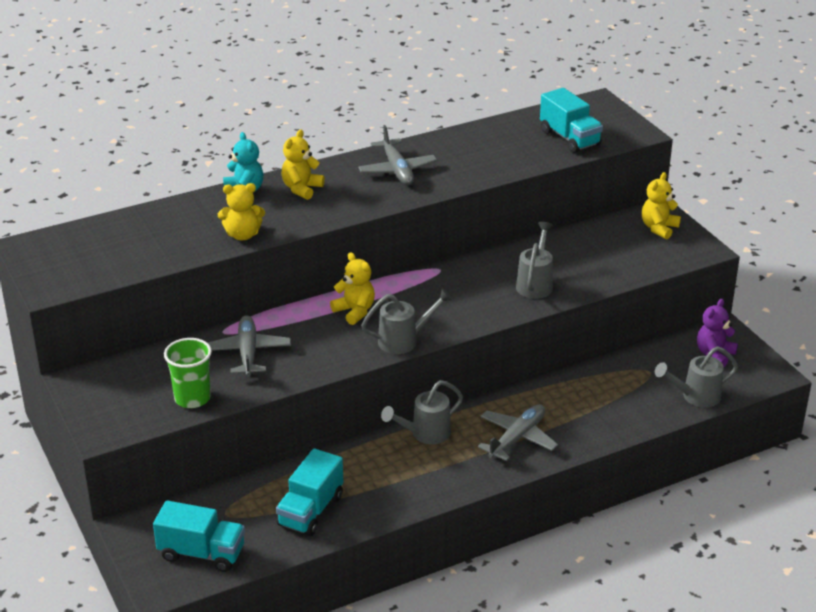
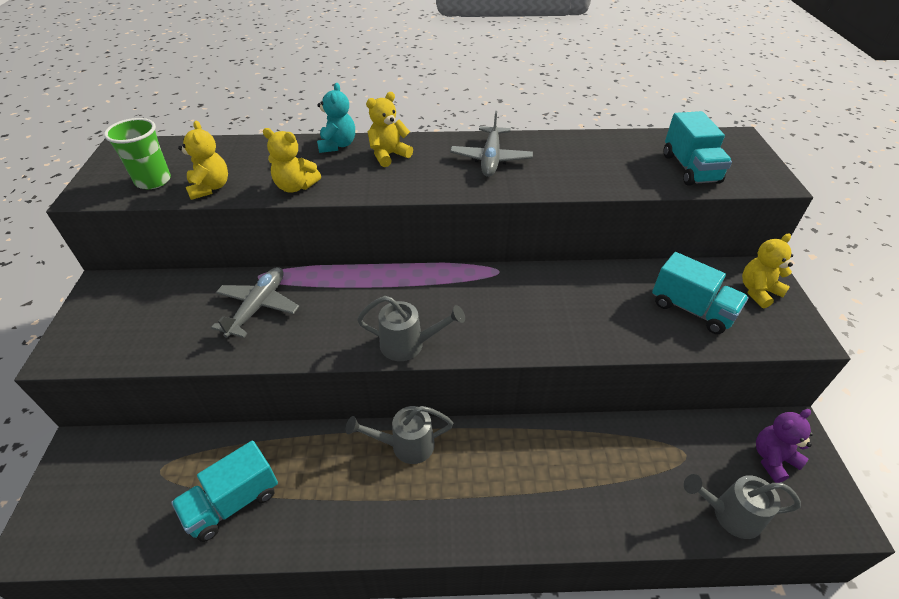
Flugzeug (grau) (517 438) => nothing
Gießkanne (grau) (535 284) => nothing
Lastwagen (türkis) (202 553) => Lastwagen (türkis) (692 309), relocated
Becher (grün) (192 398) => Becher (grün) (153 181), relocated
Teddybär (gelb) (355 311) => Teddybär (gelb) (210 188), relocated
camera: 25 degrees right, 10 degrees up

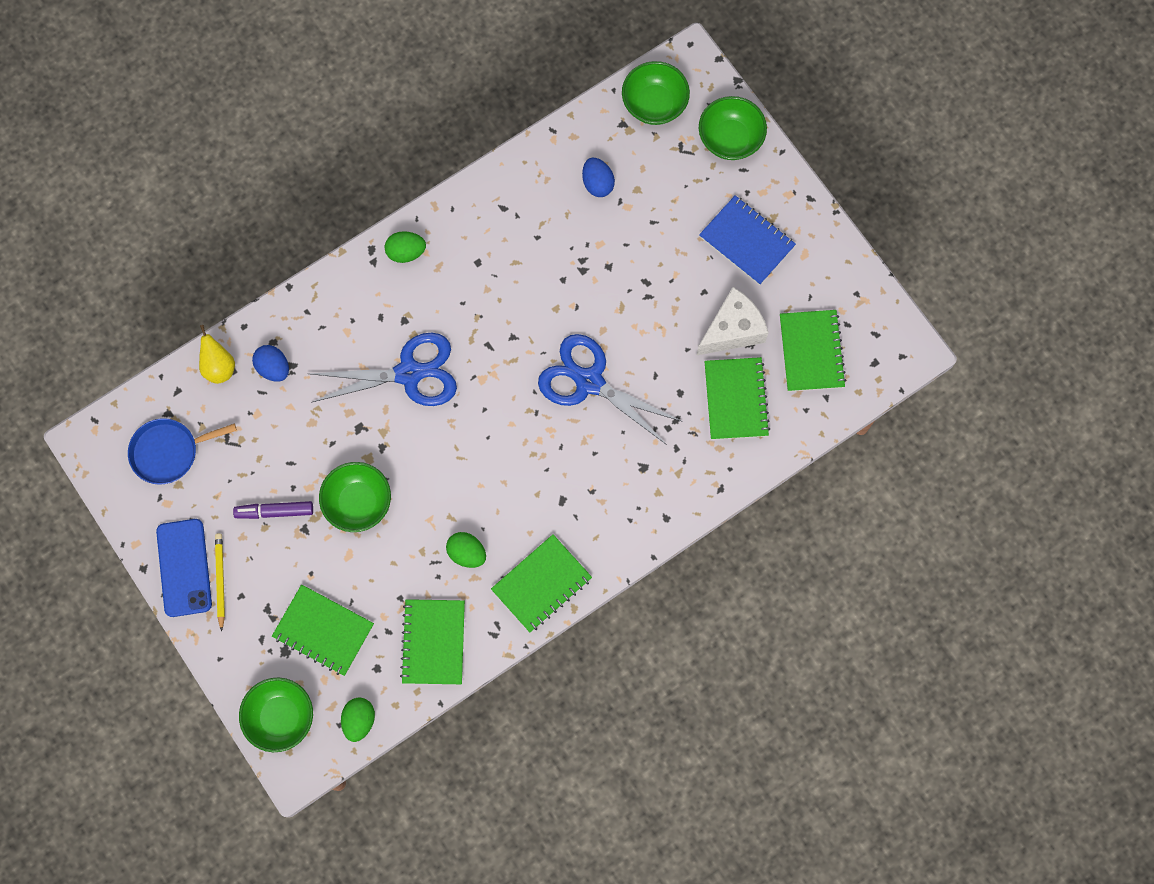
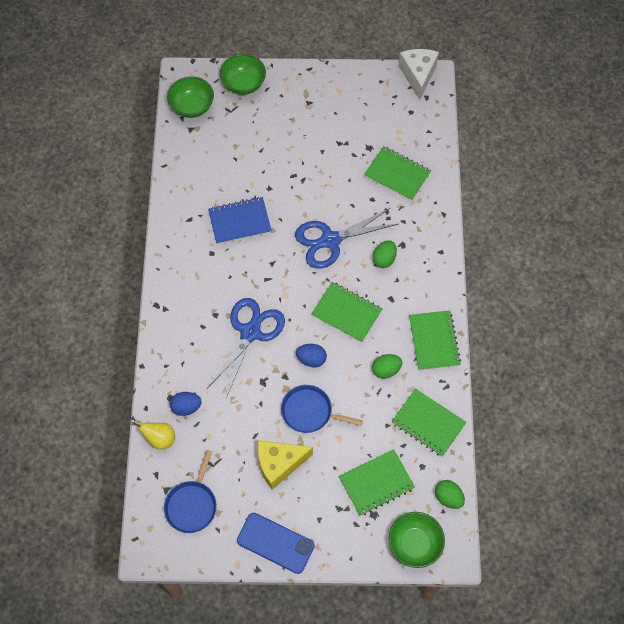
Bleistift (gelb) (220 580) => nothing
Ei (grün) (406 252) => Ei (grün) (384 259), relocated
Ei (blau) (597 183) => Ei (blau) (311 359), relocated
Käse (weiß) (732 330) => Käse (weiß) (418 75), relocated
Notizbuch (blau) (747 241) => Notizbuch (blau) (239 221), relocated
Notizbuch (grün) (811 351) => Notizbuch (grün) (346 313), relocated
Filzstift (lila) (274 511) => Käse (gelb) (279 464)
Schüssel (grün) (358 502) => Pfanne (blau) (309 412)
camera: 55 degrees left, 10 degrees down

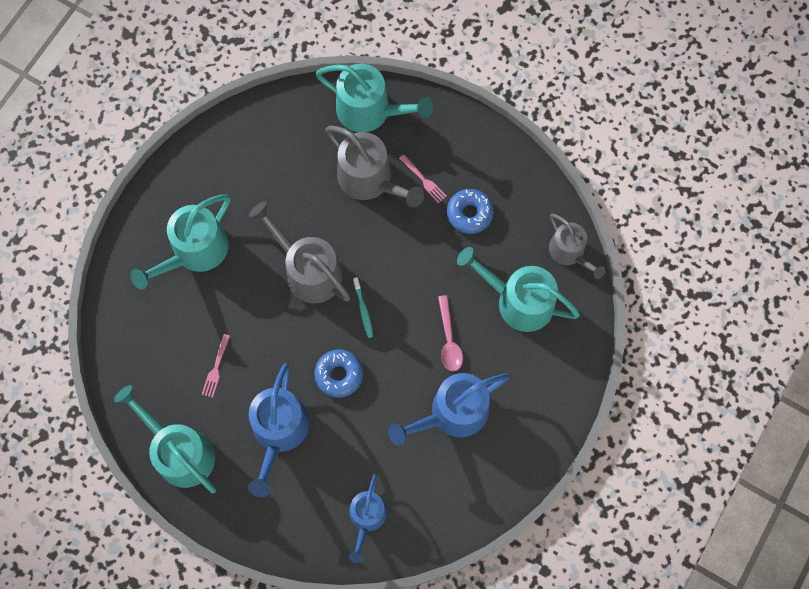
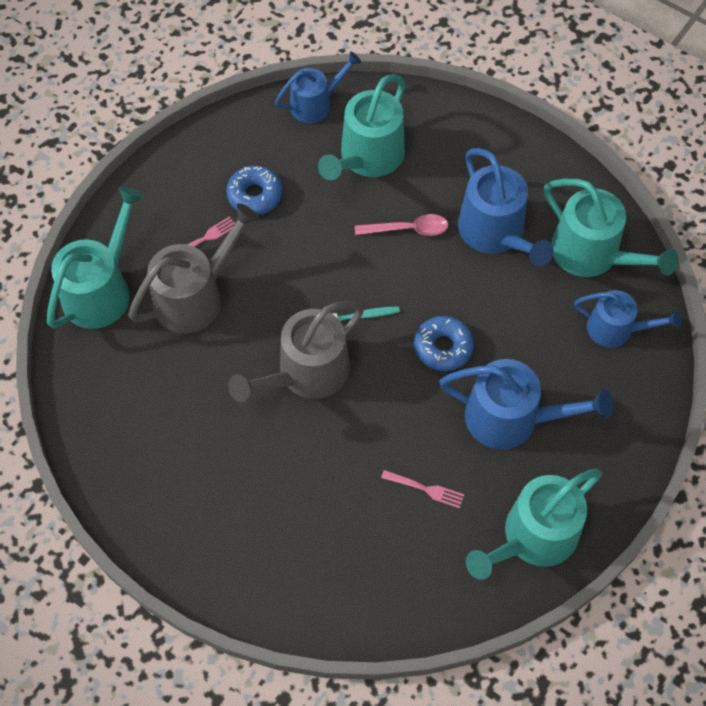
Gießkanne (türkis) (195 251) => Gießkanne (türkis) (592 254), relocated
Gießkanne (grau) (569 252) => Gießkanne (blau) (315 104)
camera: 85 degrees left, 10 degrees down

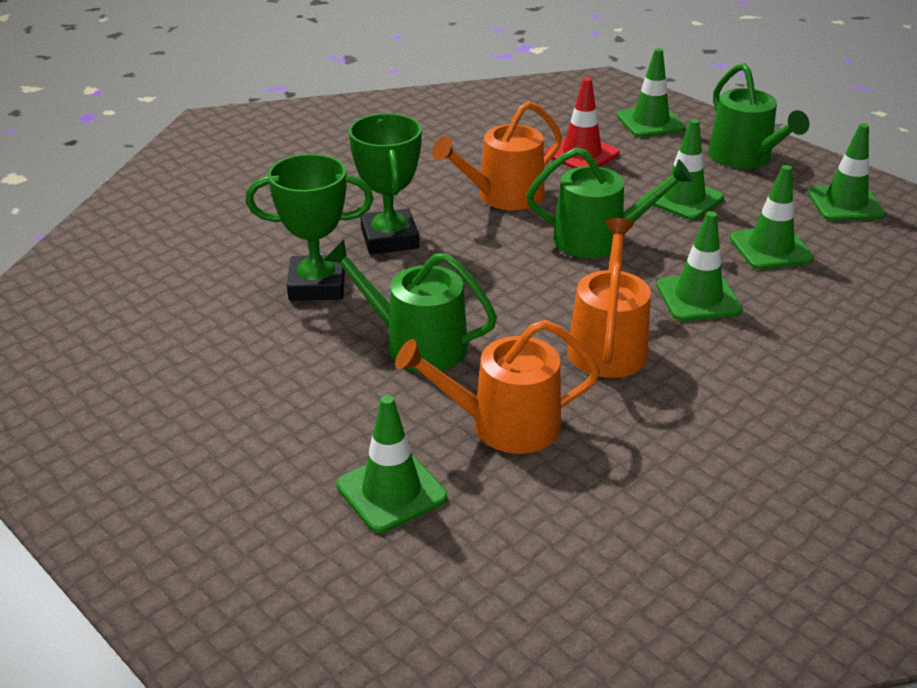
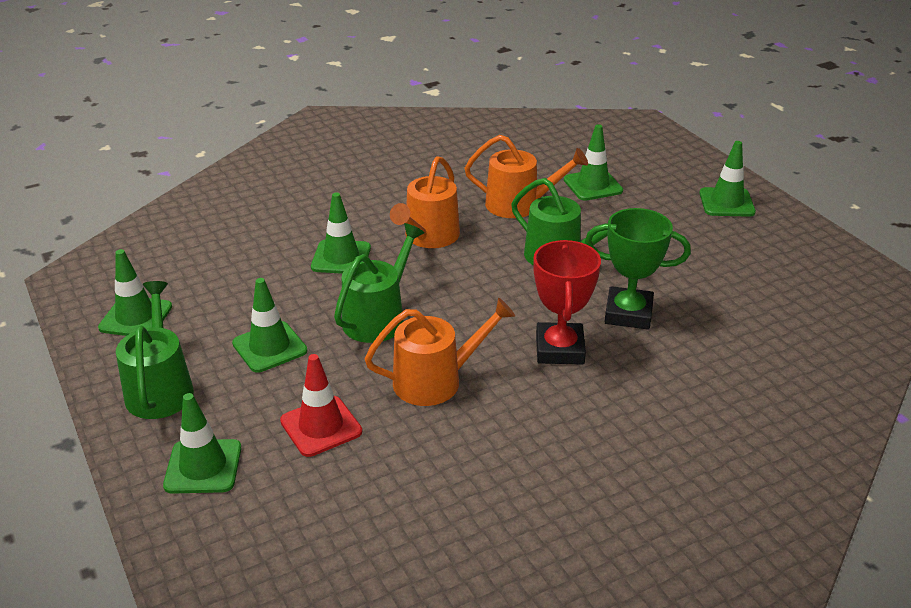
Leitkegel (grün) (770 248) => Leitkegel (grün) (726 203), relocated
Pokal (grün) (389 238) => Pokal (rot) (560 349)
Gießkanne (grün) (598 239) => Gießkanne (grün) (378 318), 105 degrees clockwise
camera: 165 degrees left, 0 degrees up

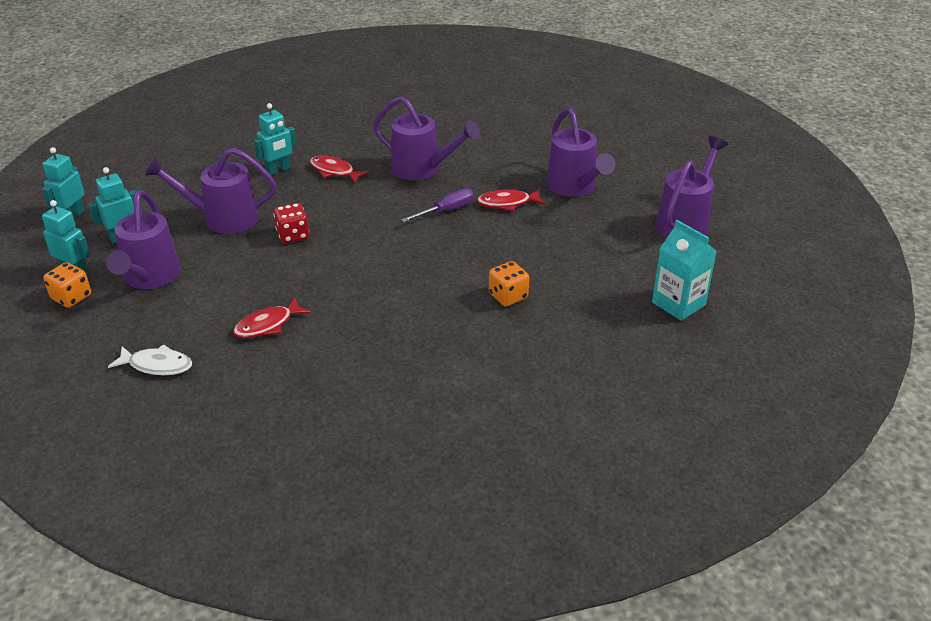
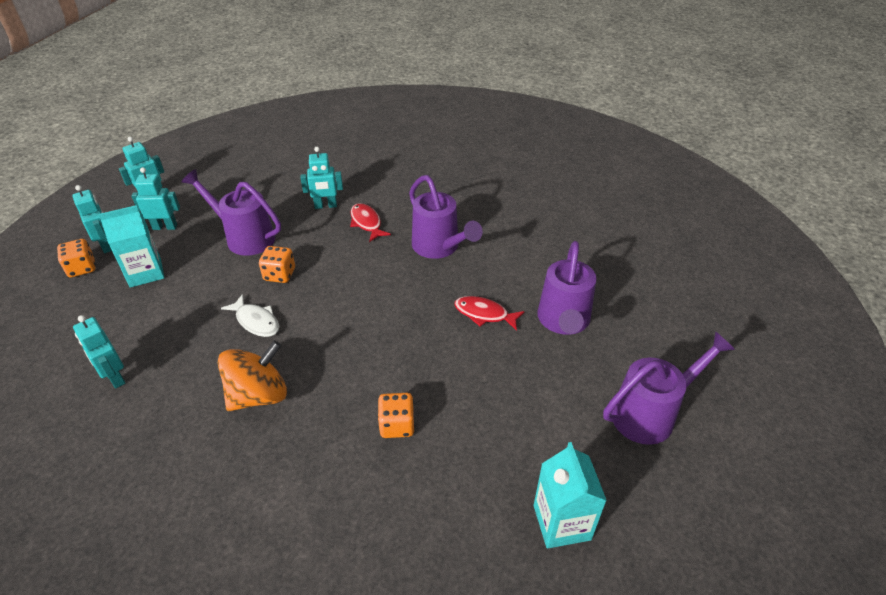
Fisch (rot) (267 325) => nothing
Schraubenzieher (lila) (446 210) => nothing
nothing => Roboter (türkis) (115 377)
nothing => Kreisel (orange) (258 395)
Fisch (weiß) (157 365) => Fisch (weiß) (256 321), relocated
Gießkanne (lila) (149 278) => Getränkekarton (türkis) (145 273)
Spielwürfel (rot) (293 235) => Spielwürfel (orange) (279 275)
camera: 30 degrees right, 5 degrees up

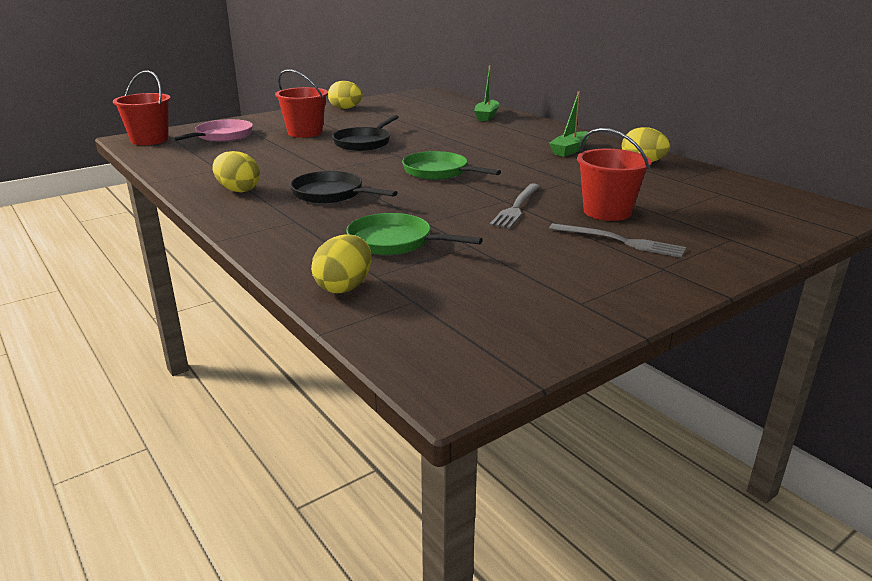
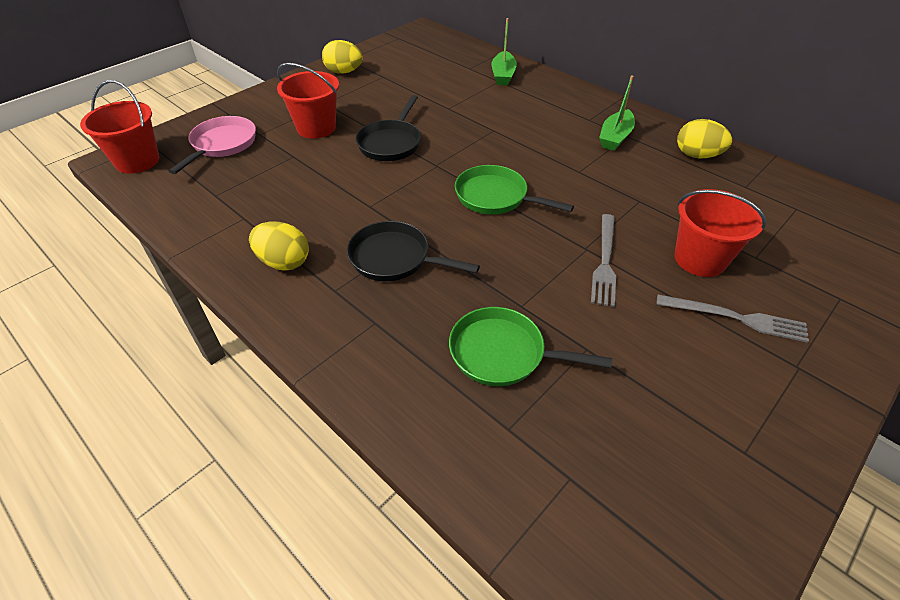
Ei (gelb) (344 287) => nothing
camera: 10 degrees left, 20 degrees up

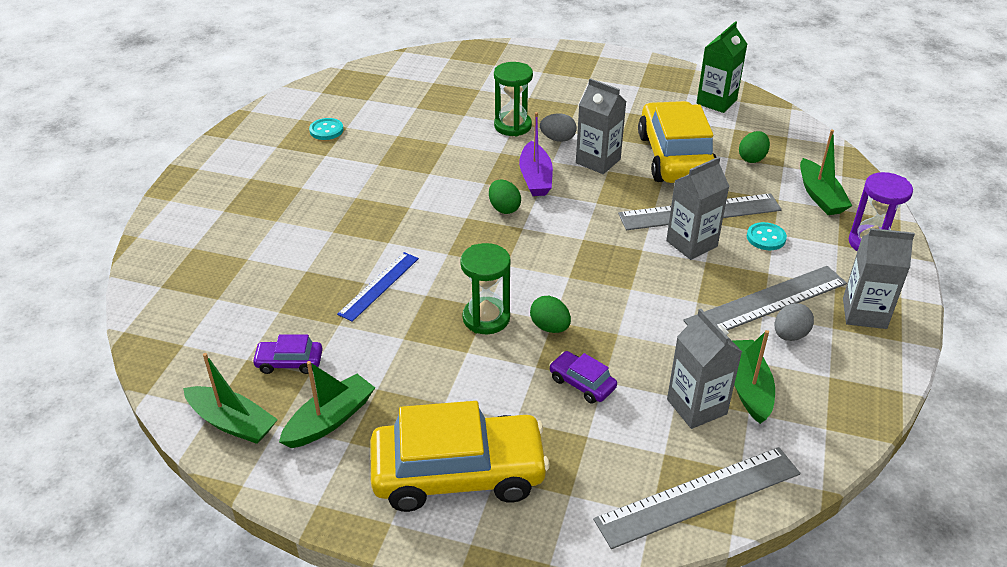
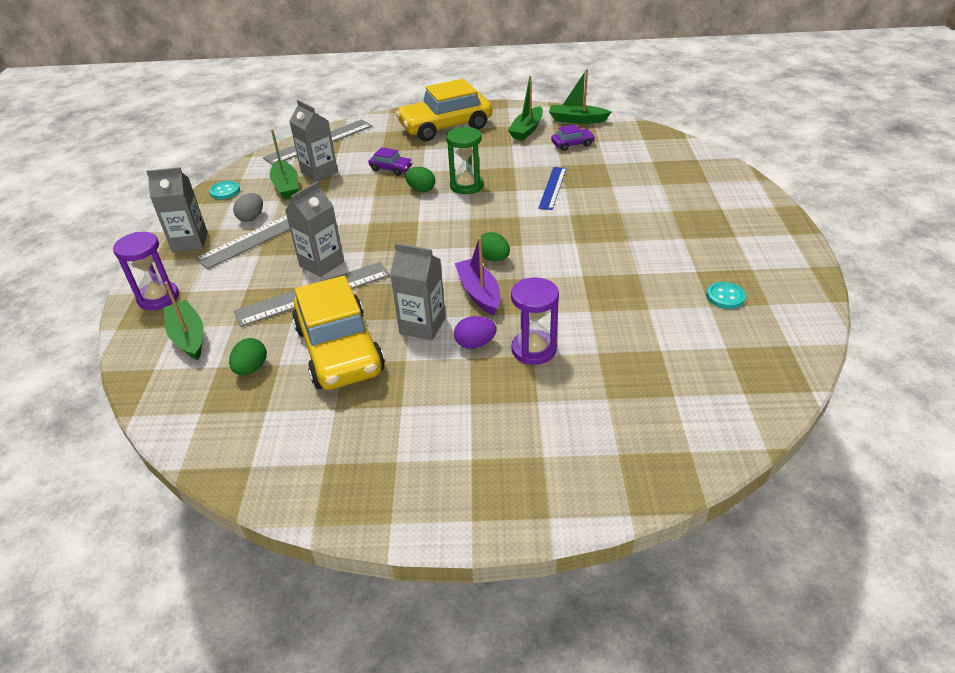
Getränkekarton (grün) (716 102) => nothing
Knopf (türkis) (766 238) => Knopf (türkis) (225 191), relocated
Sanduhr (grün) (512 126) => Sanduhr (lila) (534 349)
Ei (grau) (558 139) => Ei (lila) (475 344)
camera: 165 degrees right, 0 degrees up

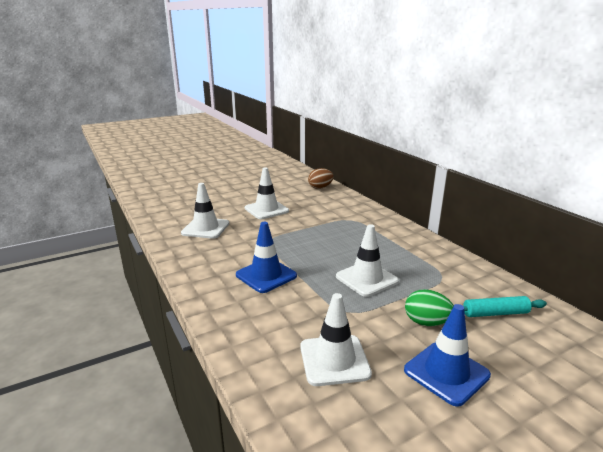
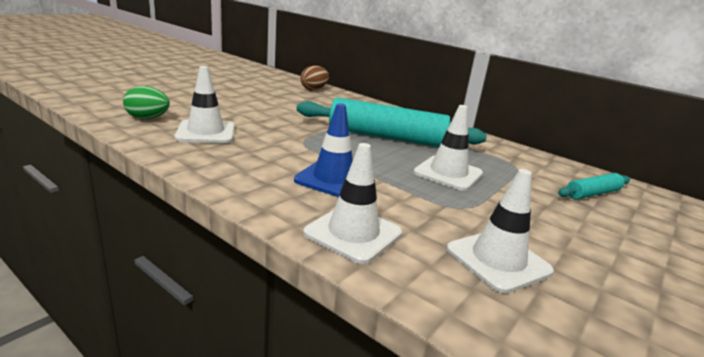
Leitkegel (blau) (446 373) => nothing
nothing => Nudelholz (türkis) (386 137)
Leitkegel (weiß) (266 210) => Leitkegel (weiß) (353 233), relocated
Ei (grün) (426 322) => Ei (grün) (147 118), relocated
camera: 25 degrees left, 0 degrees up

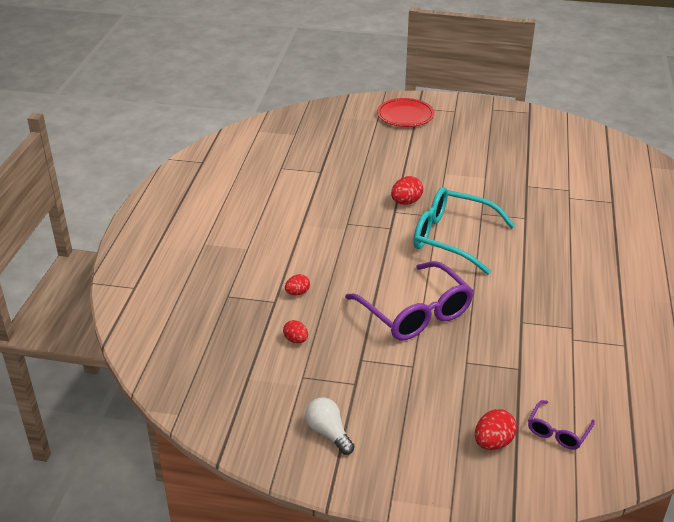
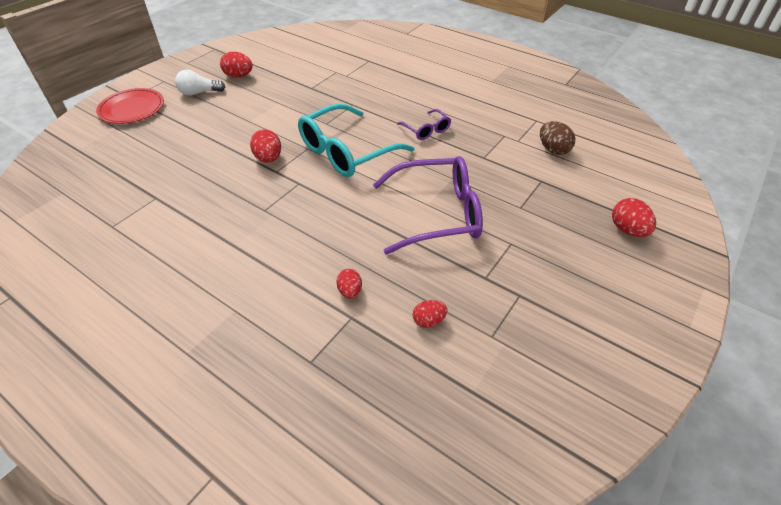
nothing => Ei (rot) (239 76)
nothing => Ei (braun) (553 150)
Glühbirne (weiß) (328 433) => Glühbirne (weiß) (199 93), relocated
Brille (lila) (558 432) => Brille (lila) (426 130), relocated
camera: 65 degrees left, 10 degrees up

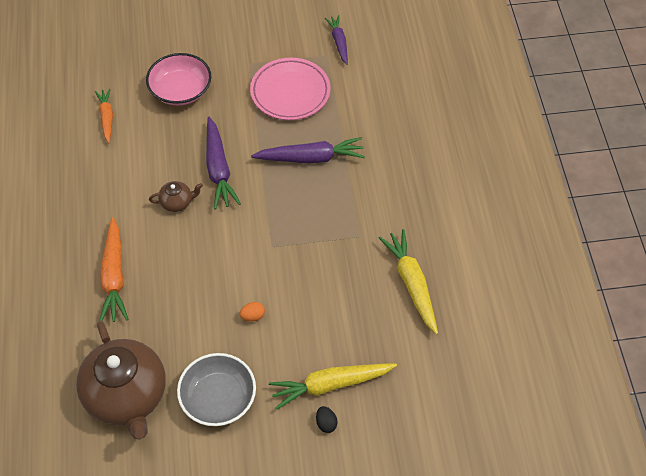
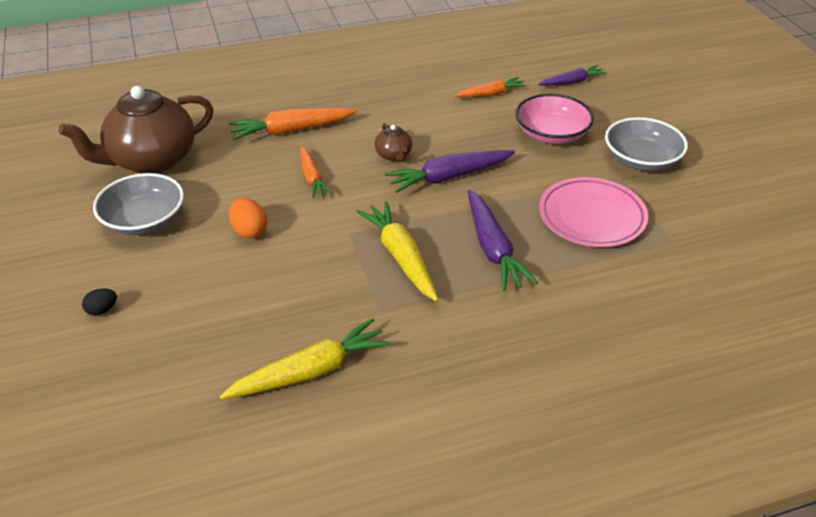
nothing => Karotte (orange) (312 177)
nothing => Schüssel (grau) (641 160)
Karotte (gelb) (330 385) => Karotte (gelb) (401 257), relocated
Karotte (lila) (339 42) => Karotte (lila) (571 82), relocated
Ei (orange) (253 316) => Ei (orange) (249 231), x1.55
camera: 80 degrees right, 15 degrees down

